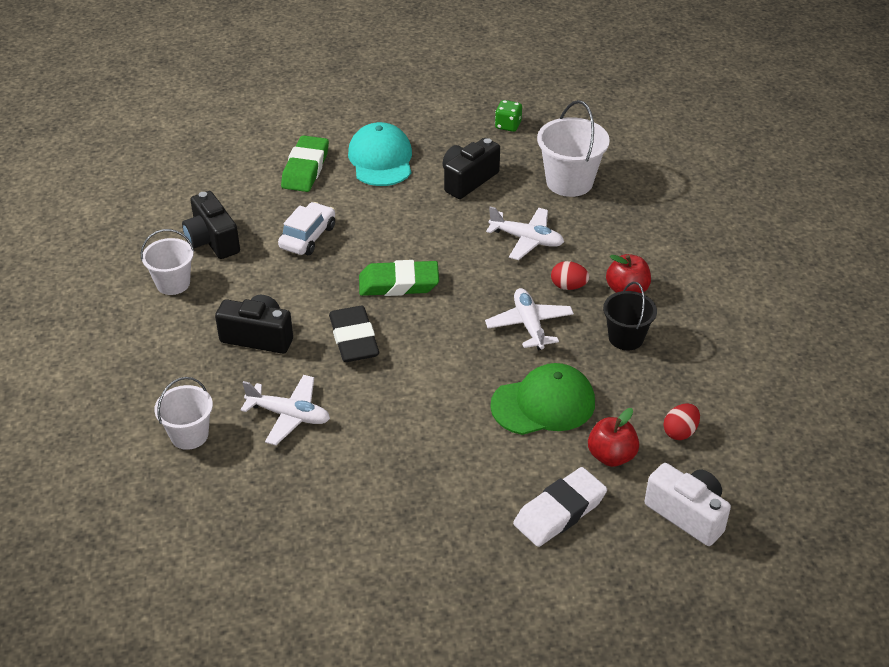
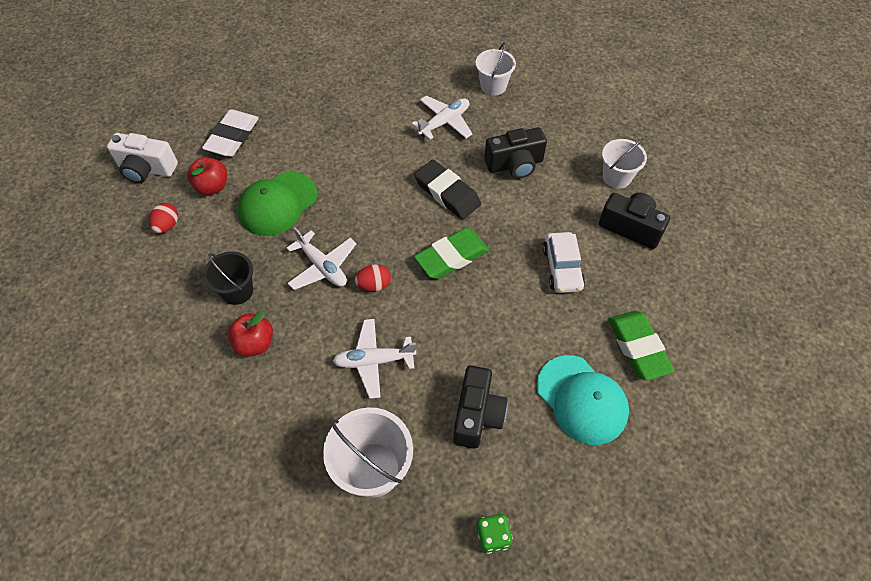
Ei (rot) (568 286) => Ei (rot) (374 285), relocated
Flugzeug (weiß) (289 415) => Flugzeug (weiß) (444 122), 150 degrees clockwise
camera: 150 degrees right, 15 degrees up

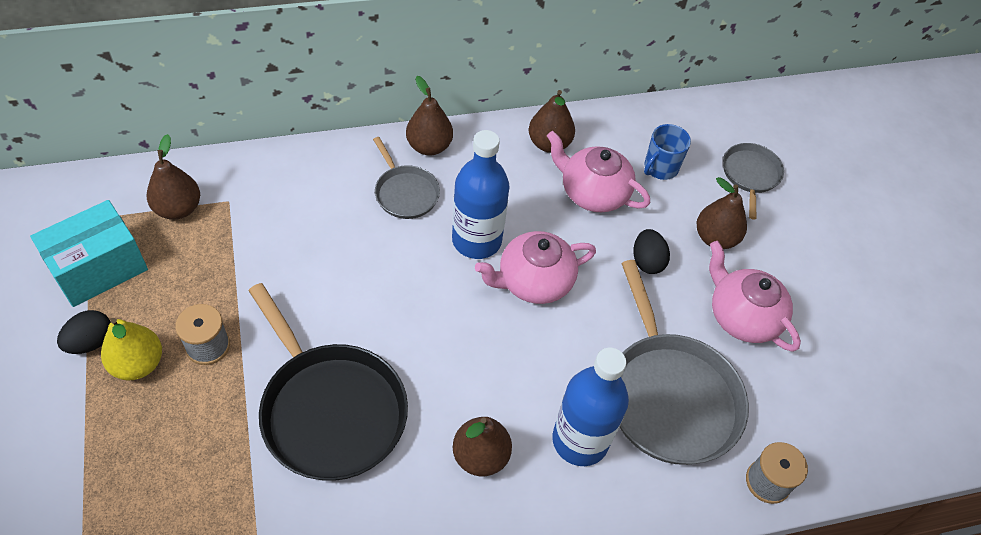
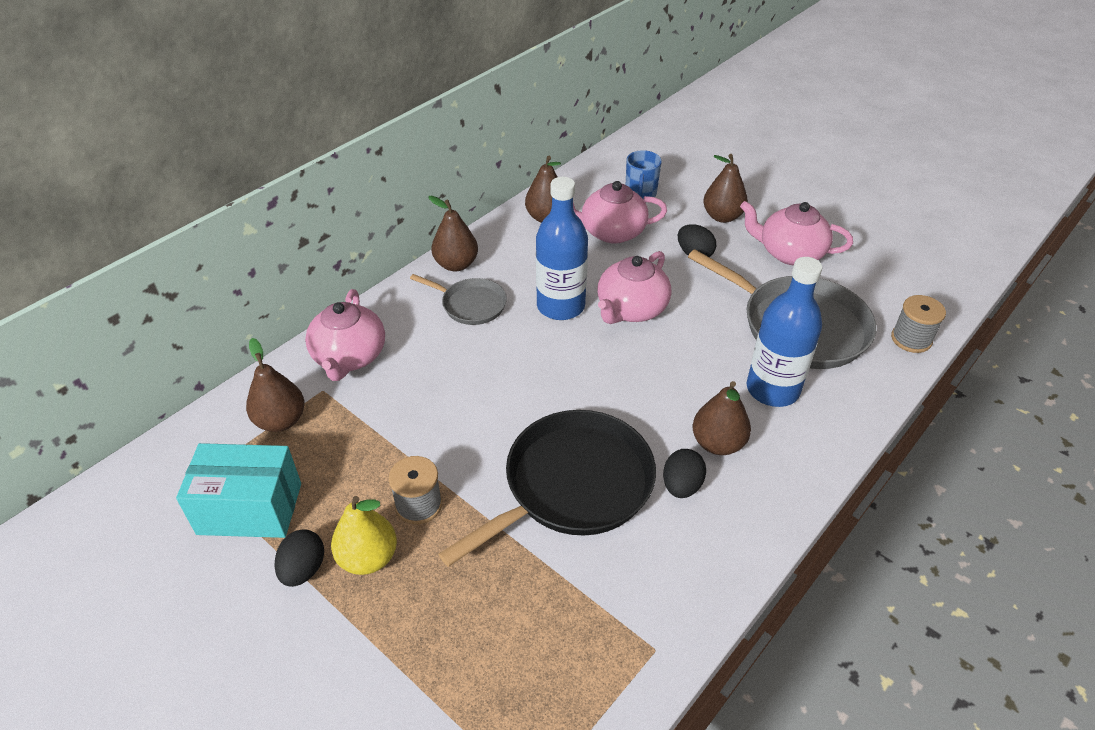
Pfanne (grau) (750 175) => nothing
nothing => Teekanne (rosa) (349 357)
nothing => Ei (schwarz) (681 486)
Schachtel (türkis) (99 268) => Schachtel (türkis) (250 508), 75 degrees clockwise
Pfanne (schwarz) (330 410) => Pfanne (schwarz) (572 485), 60 degrees counterclockwise
camera: 30 degrees left, 10 degrees down

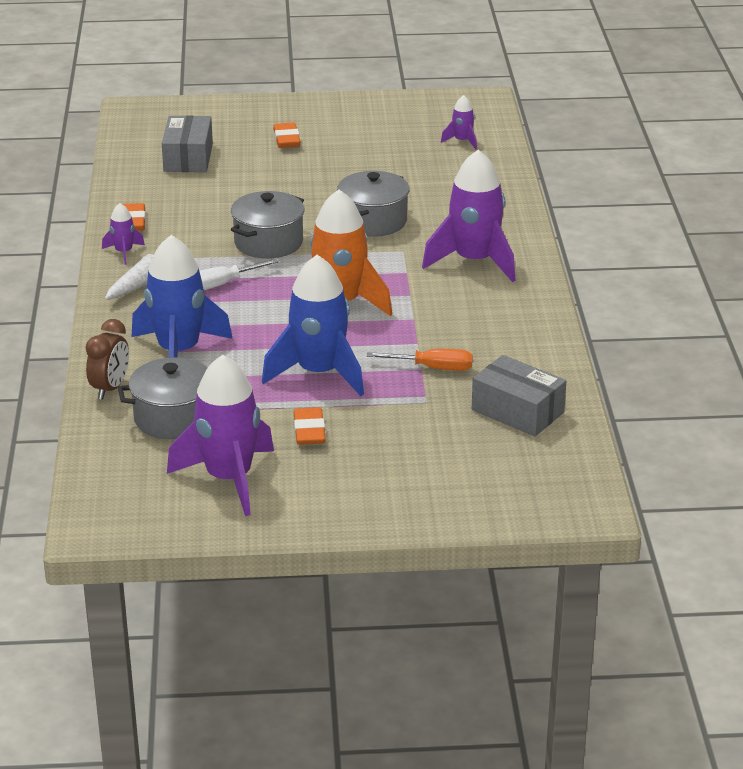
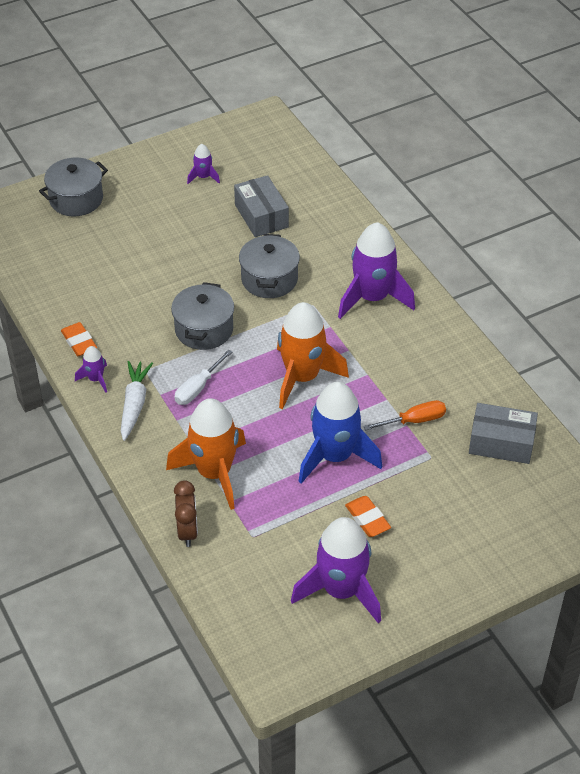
Radiergummi (orange) (286 139) => nothing
Kochtopf (grau) (173 418) => Kochtopf (grau) (76 199), relocated
Schachtel (grau) (188 158) => Schachtel (grau) (261 216), relocated
Rakete (lila) (462 141) => Rakete (lila) (203 177), relocated
Rakete (blau) (179 352) => Rakete (orange) (214 473)
camera: 25 degrees left, 15 degrees up

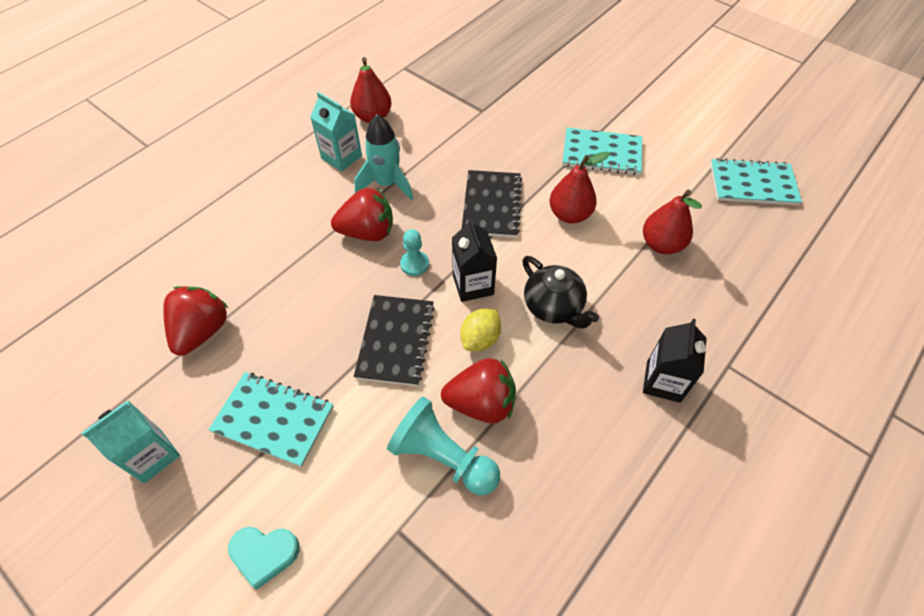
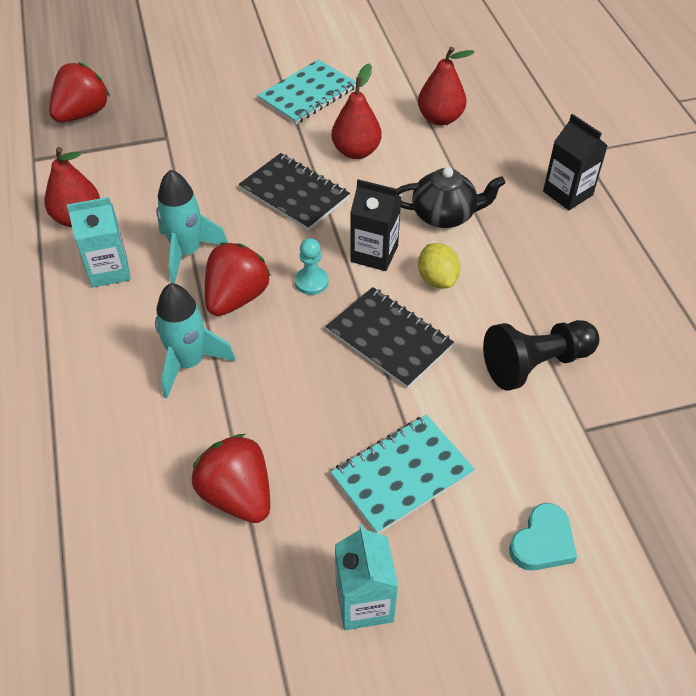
Notizbuch (türkis) (752 184) => nothing
nothing => Rakete (türkis) (189 363)
Erdbeere (rot) (481 403) => Erdbeere (rot) (82 113), relocated
Bauer (türkis) (443 457) => Bauer (schwarz) (535 364)
camera: 55 degrees left, 5 degrees down

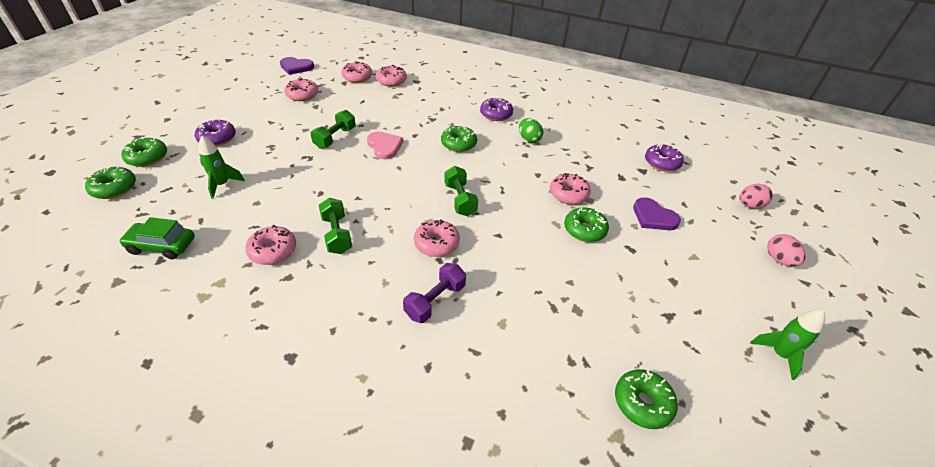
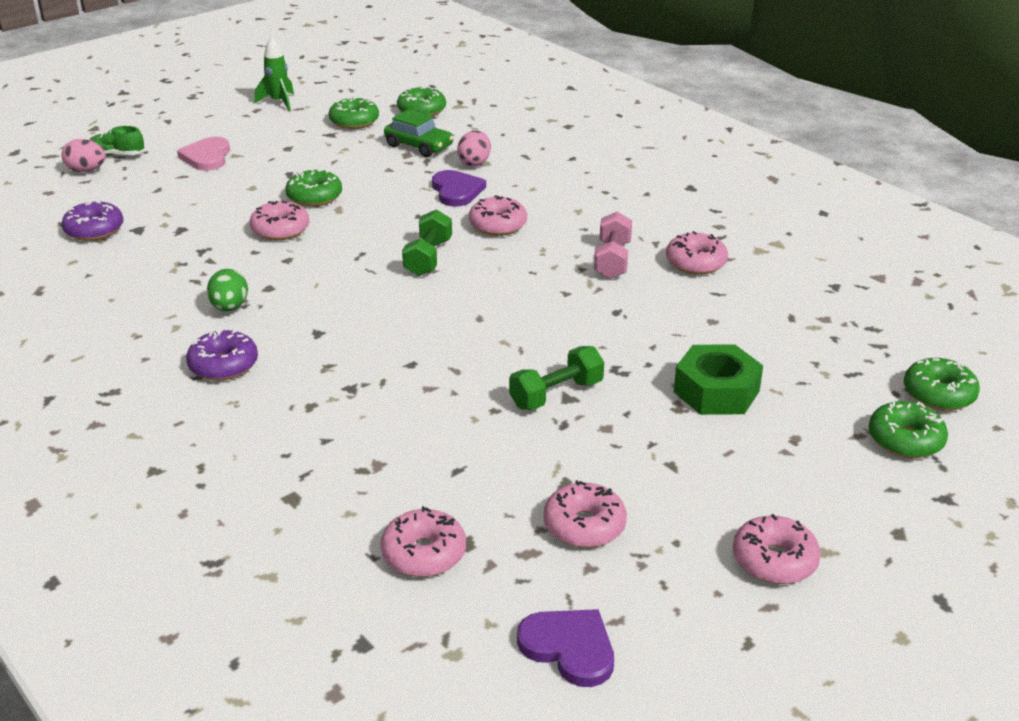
Donut (lila) (217 138) => nothing
Rakete (grün) (222 185) => nothing
Hantel (lila) (435 301) => nothing
nothing => Schuh (grün) (117 155)
nothing => Sechskantmutter (grün) (716 391)
Auto (grün) (162 246) => Auto (grün) (419 146), relocated
Herz (rosa) (384 146) => Herz (rosa) (207 157), relocated
Donut (rosa) (391 81) => Donut (rosa) (774 560), relocated
Donut (grün) (458 144) => Donut (grün) (354 121), relocated
Herz (lila) (653 217) => Herz (lila) (456 191), relocated
Ei (rosa) (779 259) => Ei (rosa) (474 163), relocated
Hantel (grün) (337 234) => Hantel (rosa) (612 260)
camera: 150 degrees left, 10 degrees down

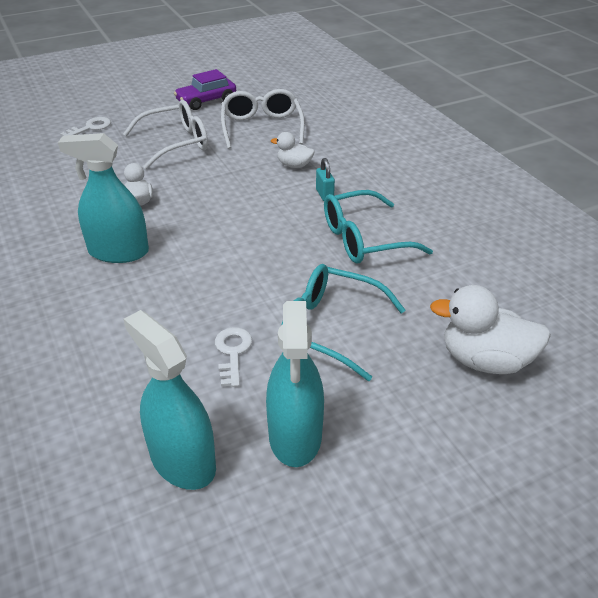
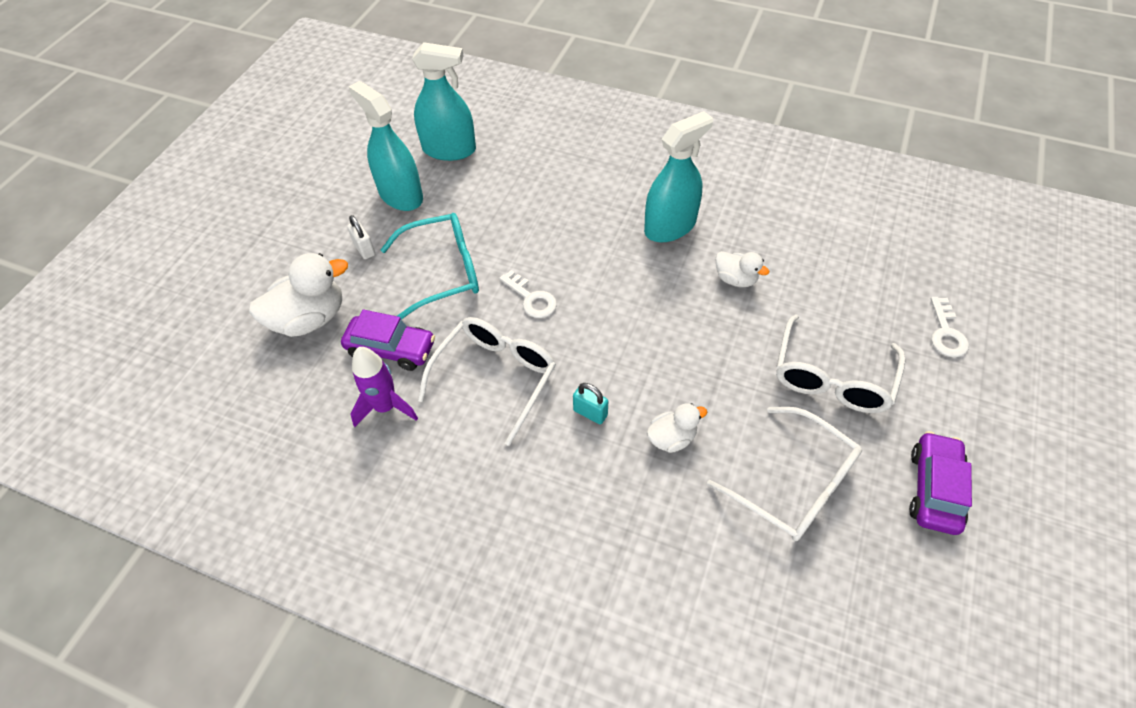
nothing => Auto (lila) (391 349)
nothing => Vorhängeschloss (weiß) (364 249)
nothing => Rakete (lila) (386 407)
Schlüssel (weiß) (233 352) => Schlüssel (weiß) (531 298), relocated
Brille (türkis) (363 239) => Brille (weiß) (496 377)
camera: 140 degrees right, 15 degrees up

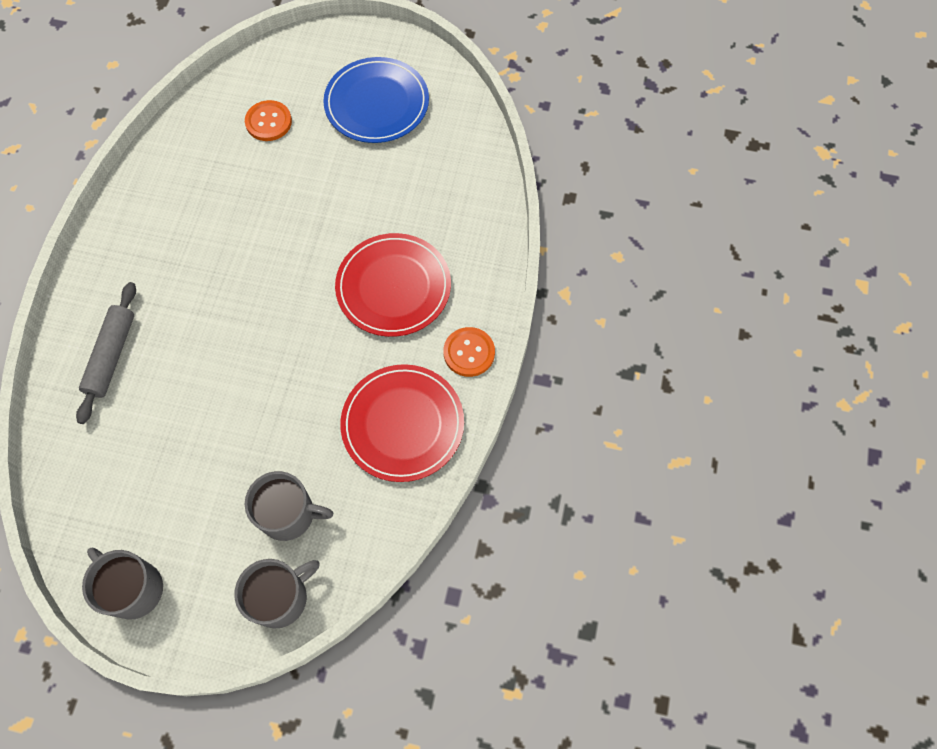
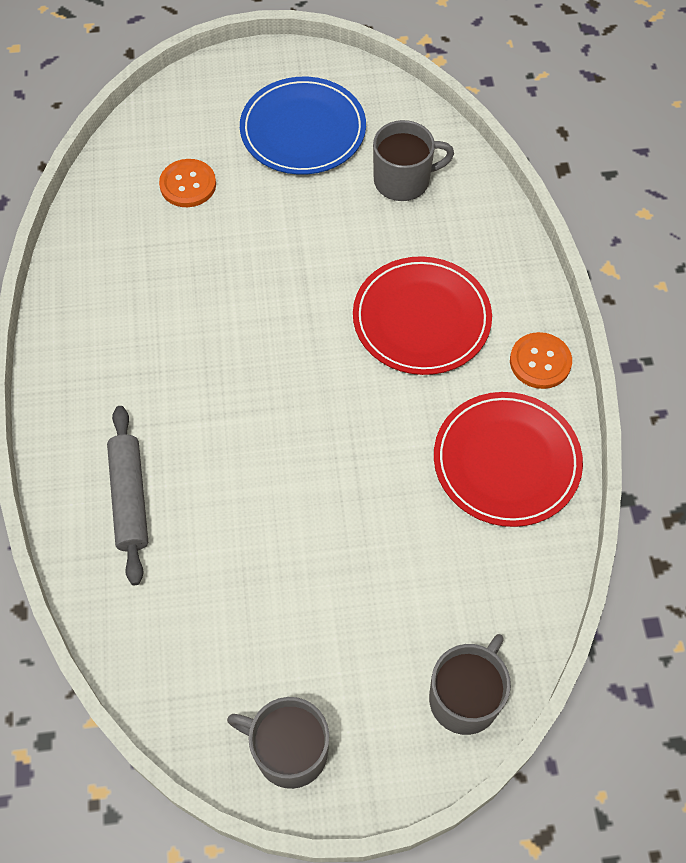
Tasse (grau) (289 514) => Tasse (grau) (403 180), relocated
camera: 20 degrees left, 5 degrees down

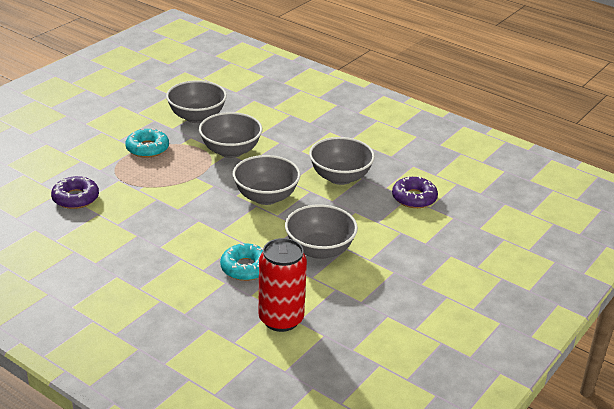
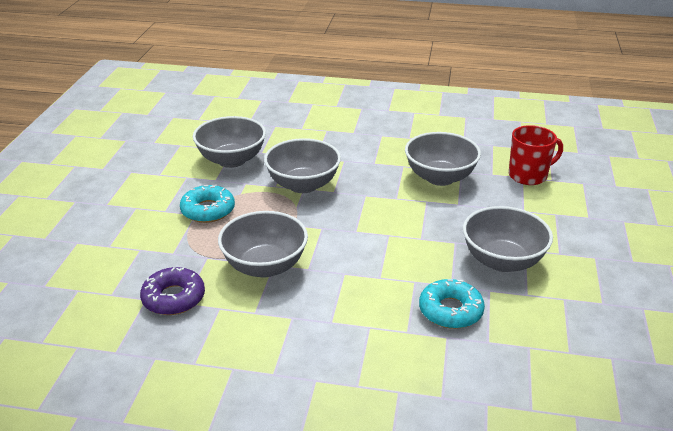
Dose (rot) (281 319) => nothing
Schüssel (grau) (266 197) => Schüssel (grau) (265 266), relocated
Donut (lila) (414 198) => Tasse (rot) (528 175)
camera: 25 degrees left, 0 degrees up

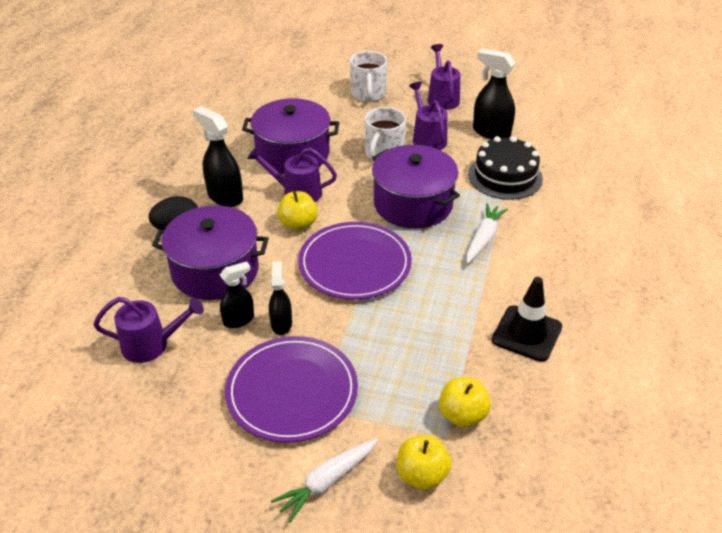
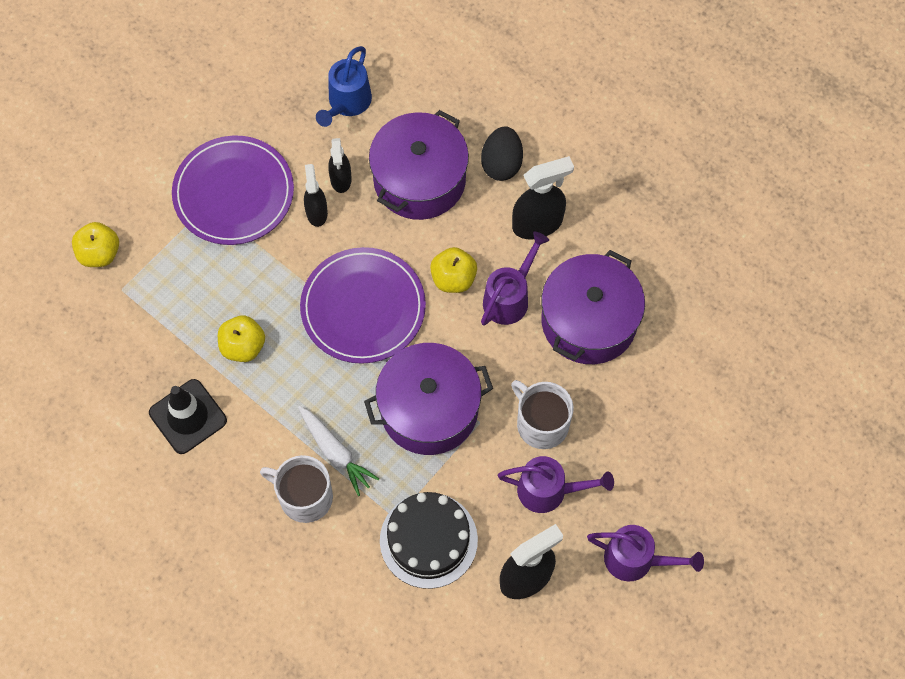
Karotte (weiß) (327 482) => nothing
Tasse (weiß) (368 94) => Tasse (weiß) (304 496), relocated
Apfel (gelb) (462 415) => Apfel (gelb) (243 346), relocated
Gießkanne (lila) (152 345) => Gießkanne (blau) (347 104)
Sprühflasche (schwarz) (281 324) => Sprühflasche (schwarz) (316 212), 120 degrees counterclockwise
camera: 115 degrees right, 25 degrees up

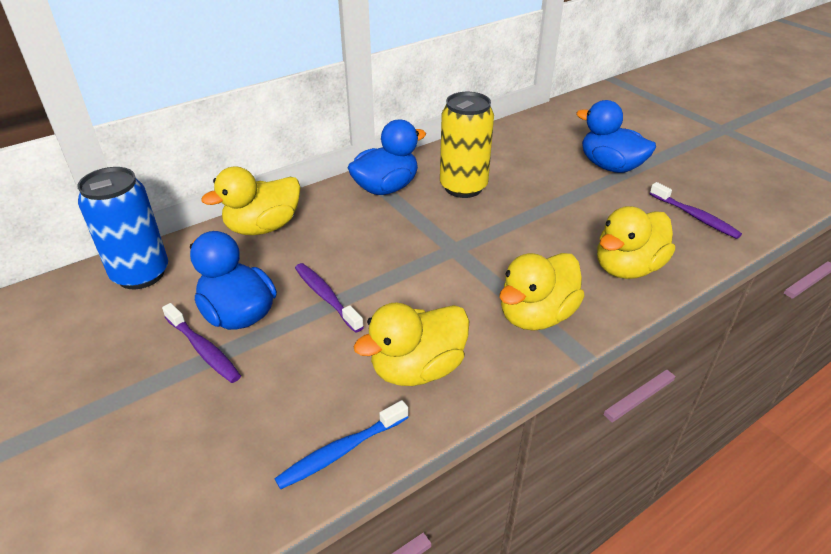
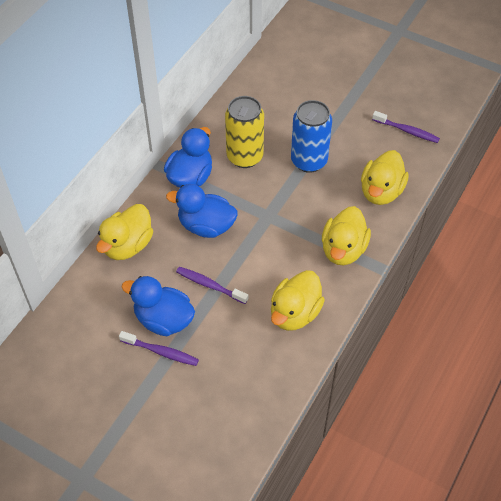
Zahnbürste (blau) (341 451) => nothing
Dose (blau) (141 274) => Dose (blau) (309 161), relocated
Ente (blau) (610 166) => Ente (blau) (206 226), relocated
camera: 25 degrees left, 15 degrees up

